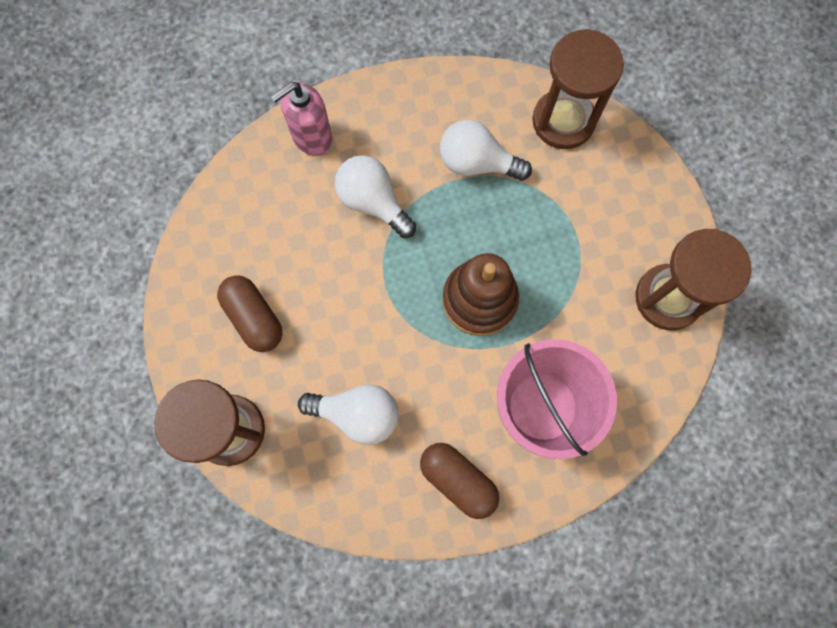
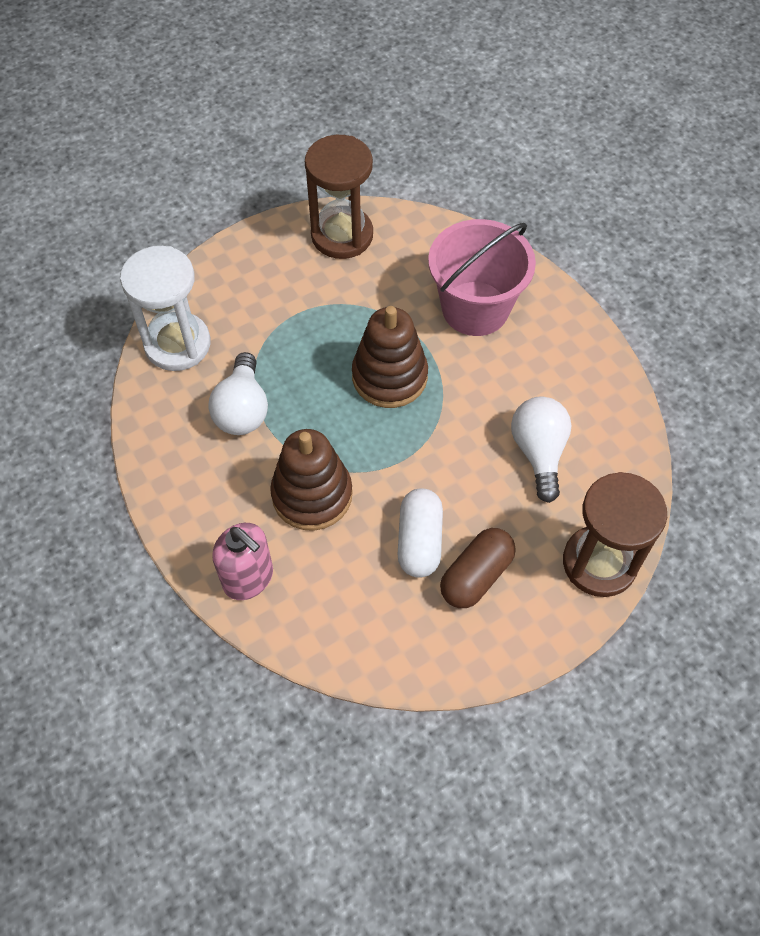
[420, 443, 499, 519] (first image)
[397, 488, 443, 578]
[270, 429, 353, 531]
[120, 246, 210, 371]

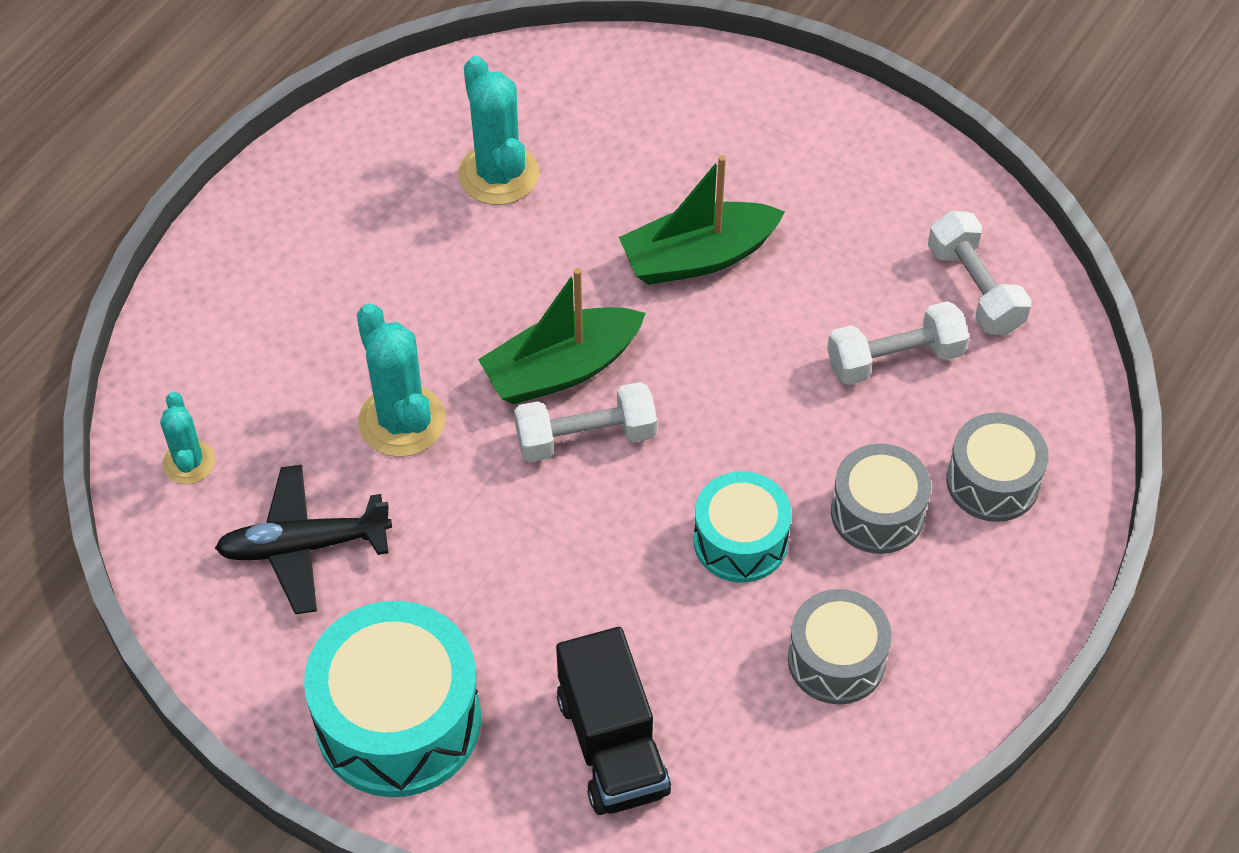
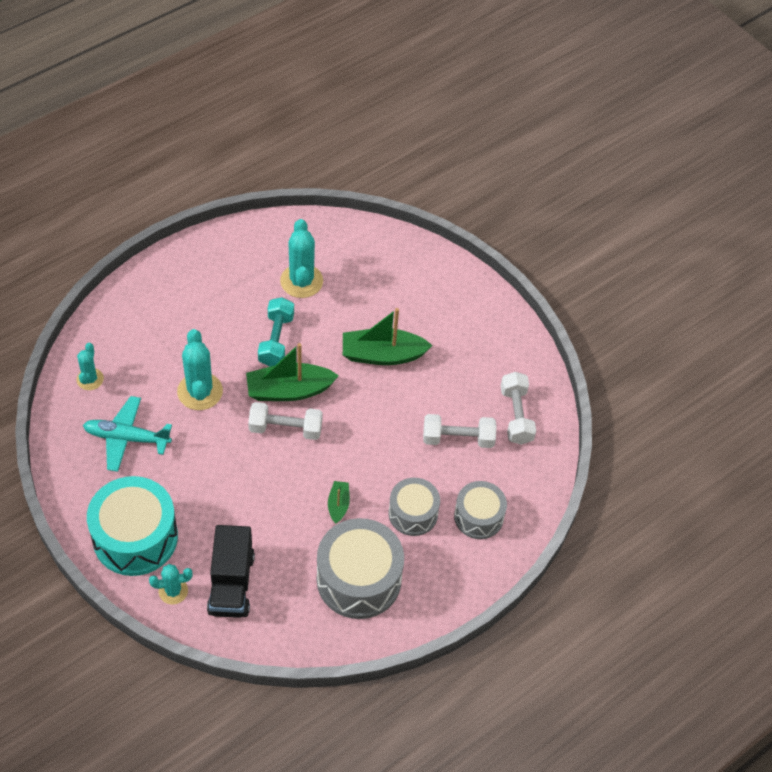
[149, 564, 193, 604]
[258, 297, 294, 367]
[328, 481, 350, 524]
[83, 396, 172, 472]
[317, 518, 404, 619]

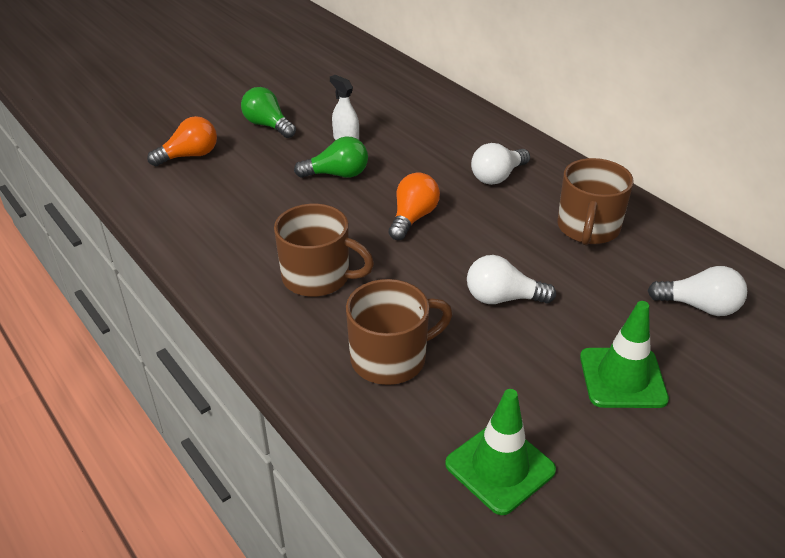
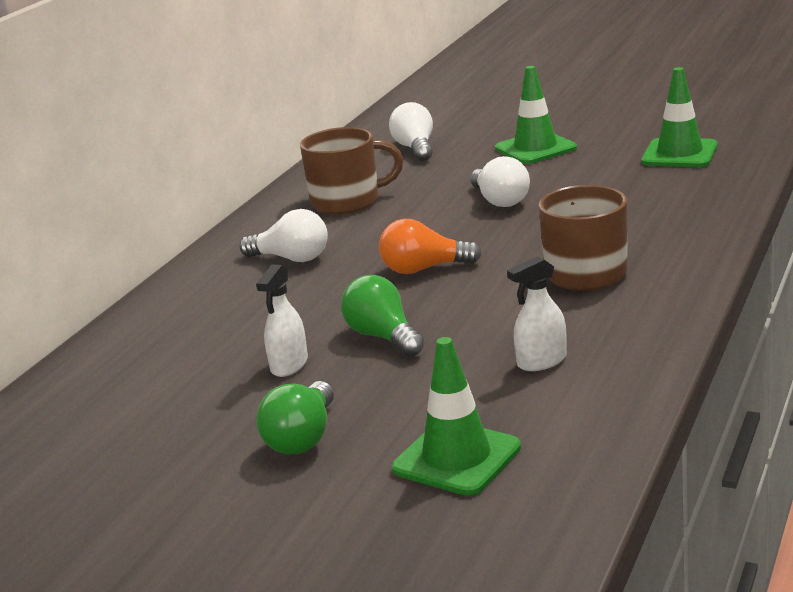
[346, 279, 453, 385] (first image)
[507, 256, 567, 371]
[392, 337, 521, 496]

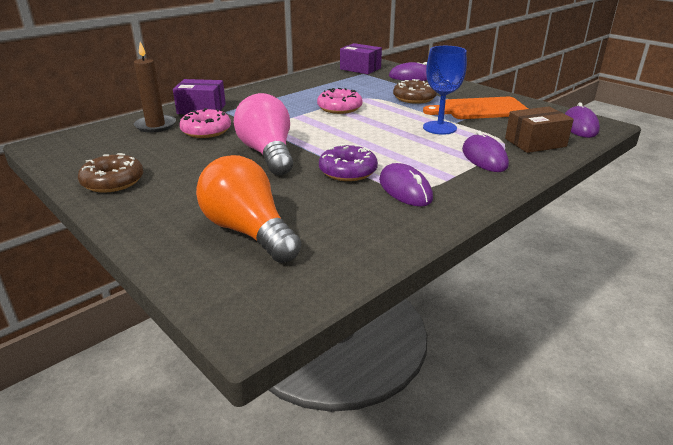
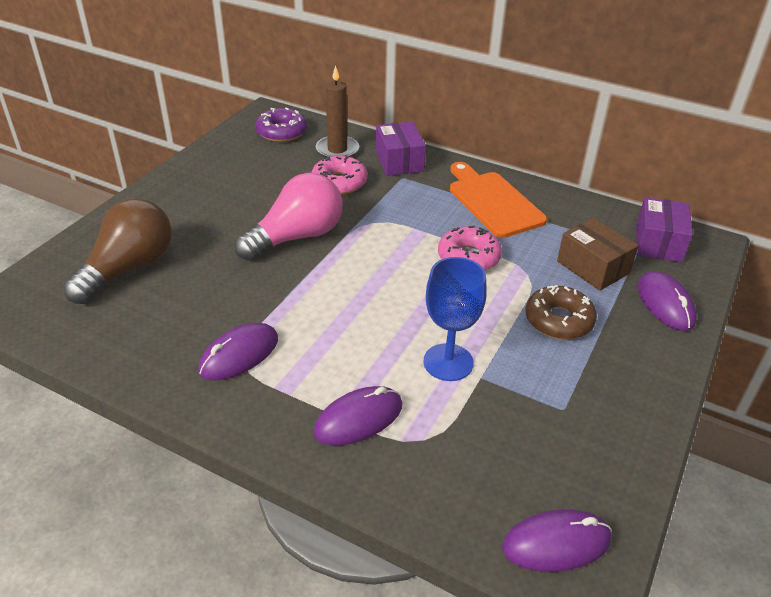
[78, 153, 143, 193] (first image)
[255, 108, 307, 142]
[450, 162, 547, 238]
[557, 218, 638, 291]
[63, 198, 172, 304]

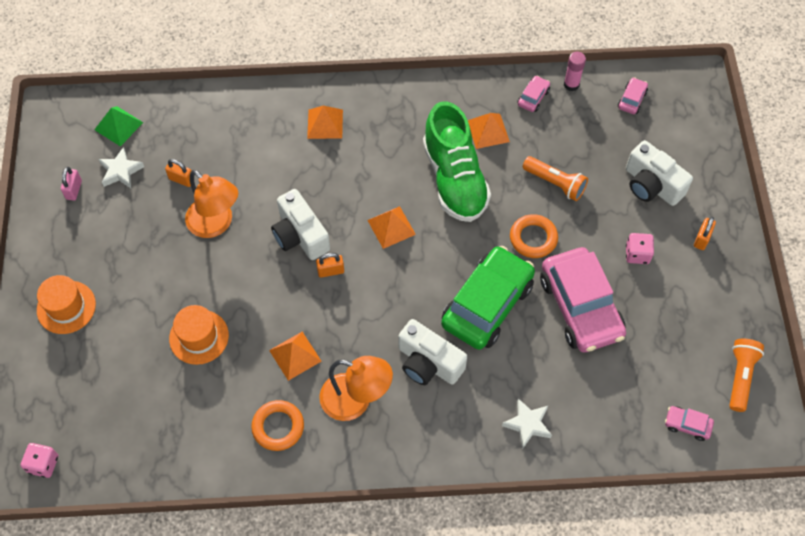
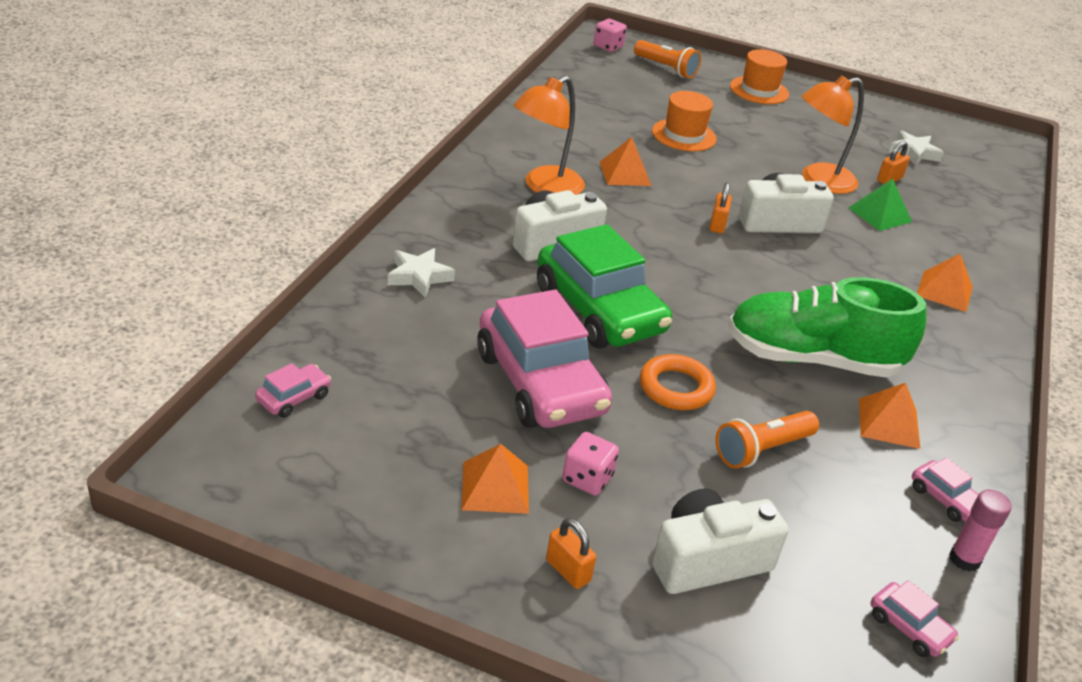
[61, 167, 82, 201] (first image)
[251, 400, 304, 451] (first image)
[848, 179, 912, 231]
[462, 444, 529, 514]
[634, 40, 701, 78]
[477, 290, 612, 428]

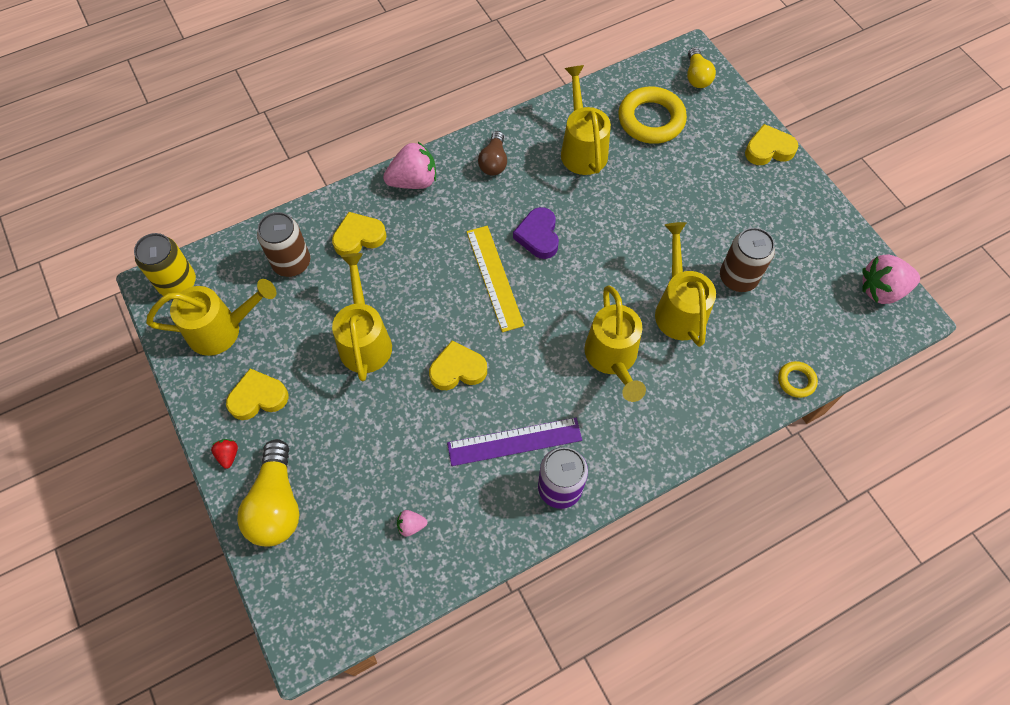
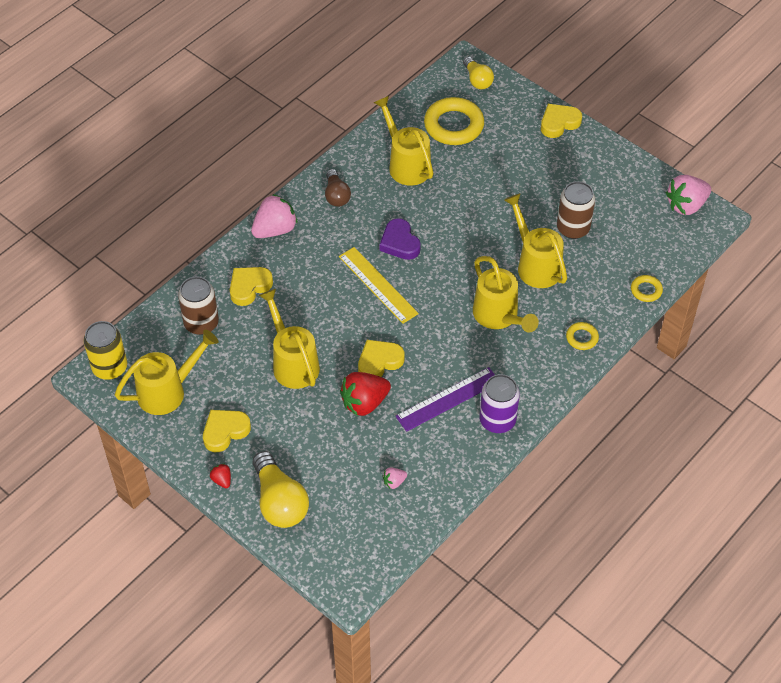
[340, 372, 391, 416]
[566, 322, 599, 350]

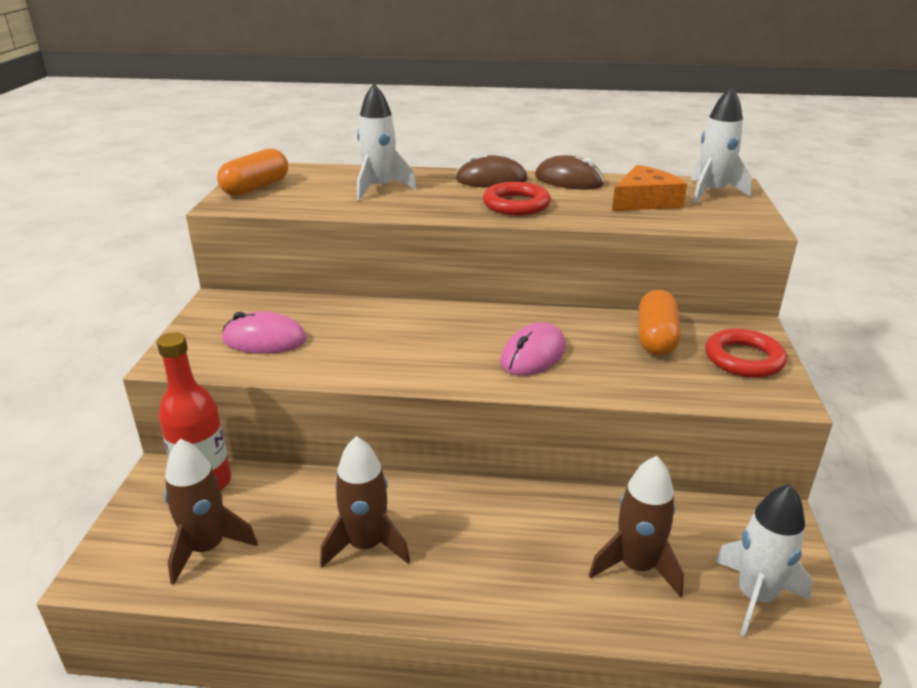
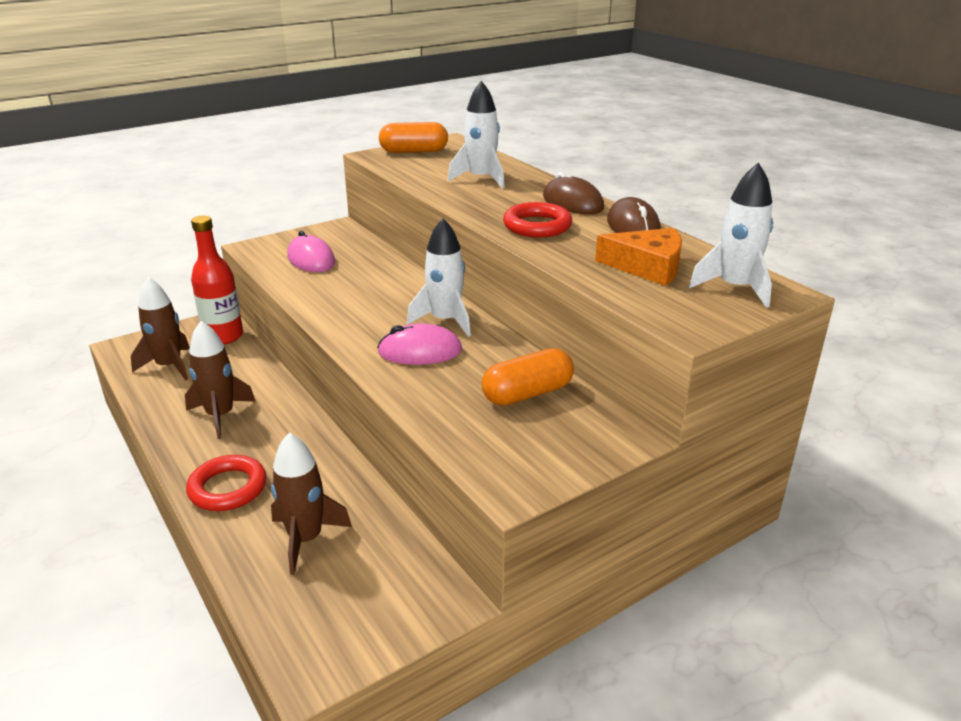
[186, 455, 267, 511]
[407, 218, 471, 336]

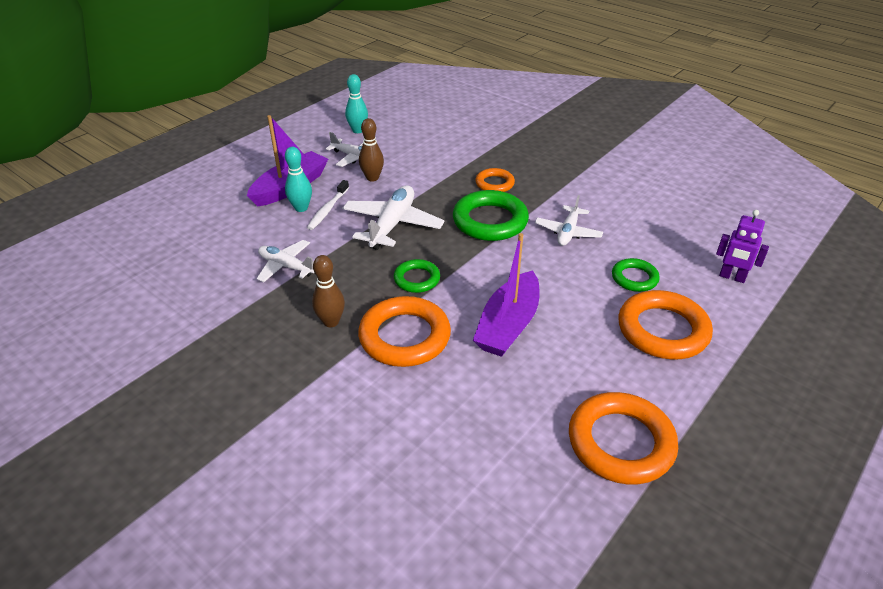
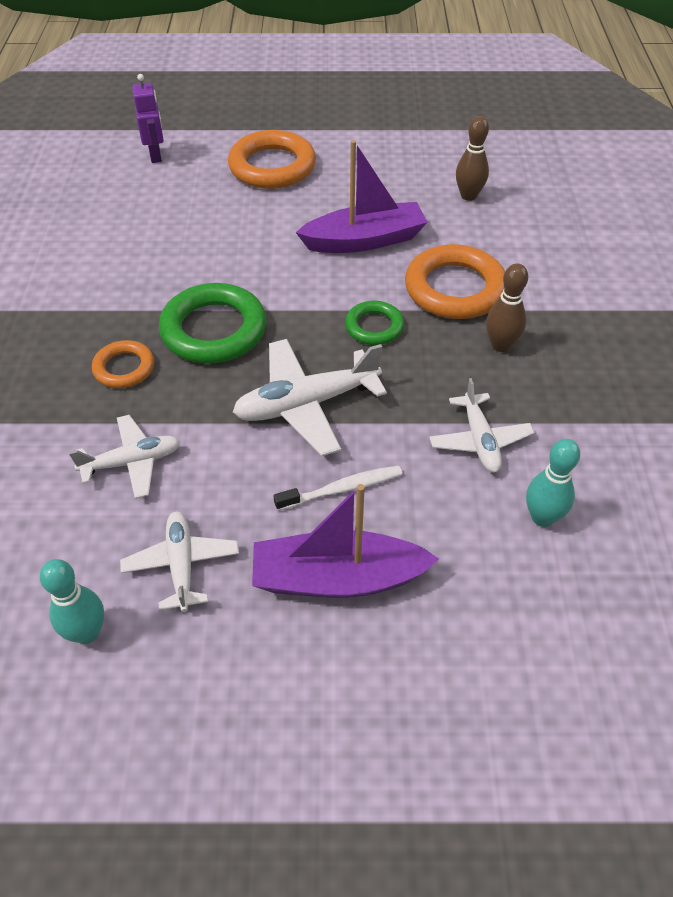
[569, 392, 678, 485] (first image)
[612, 258, 660, 292] (first image)
[526, 439, 580, 527]
[456, 116, 489, 201]
[69, 415, 180, 499]

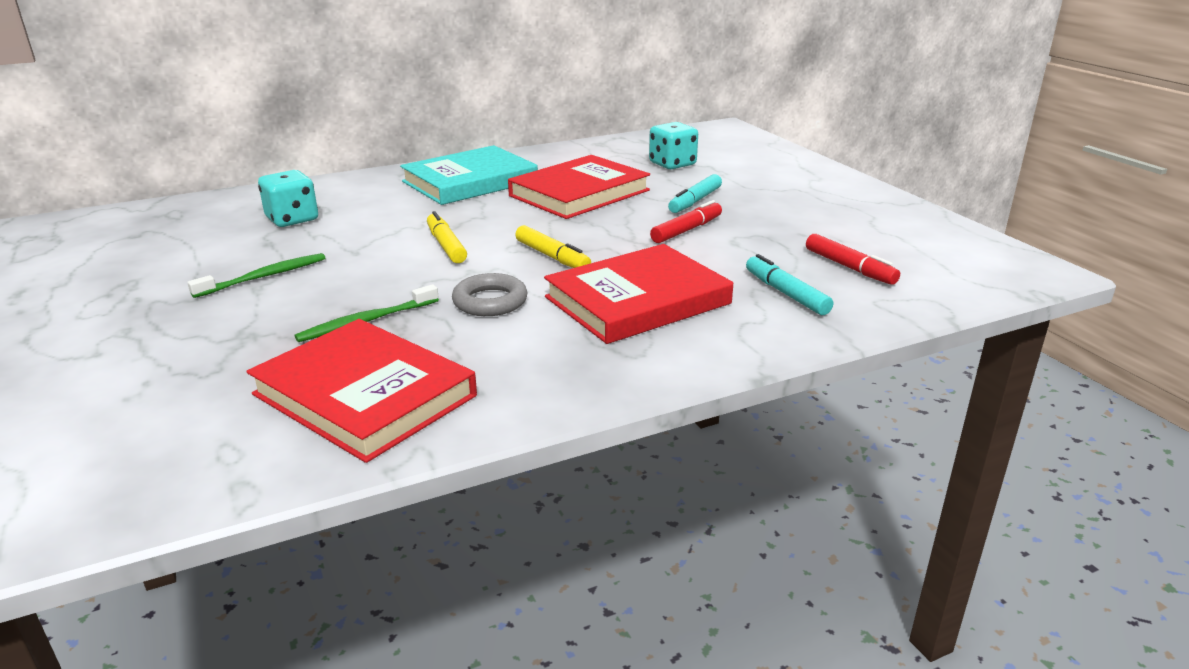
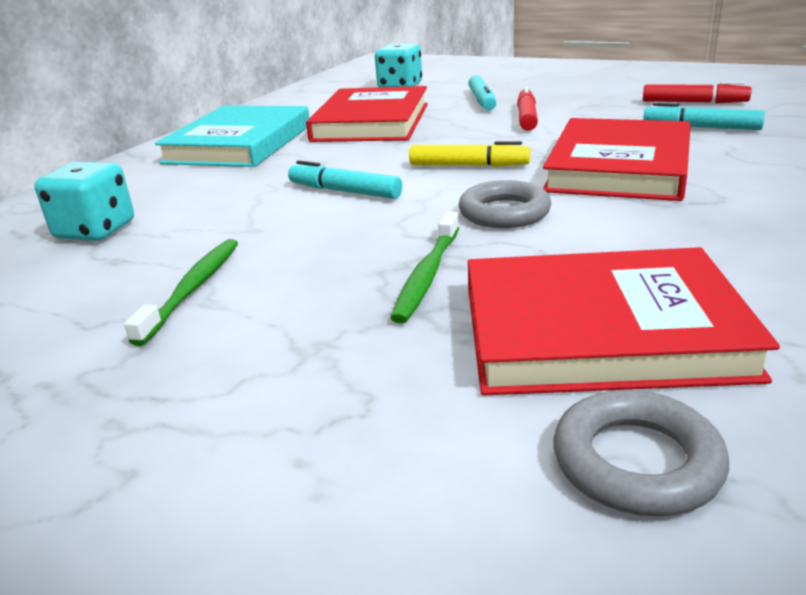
[553, 390, 729, 517]
[288, 160, 402, 199]

